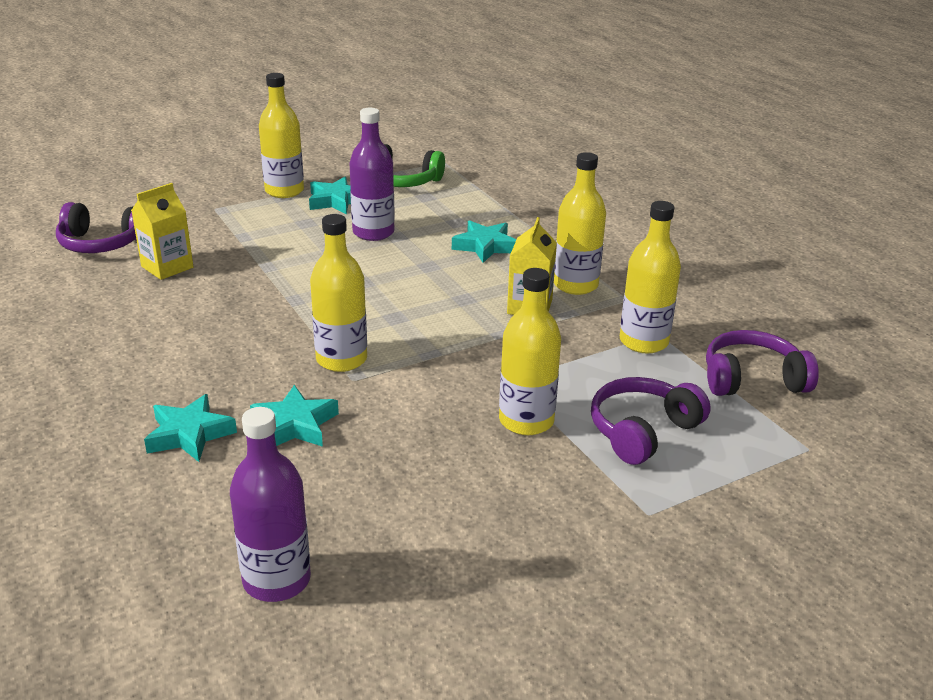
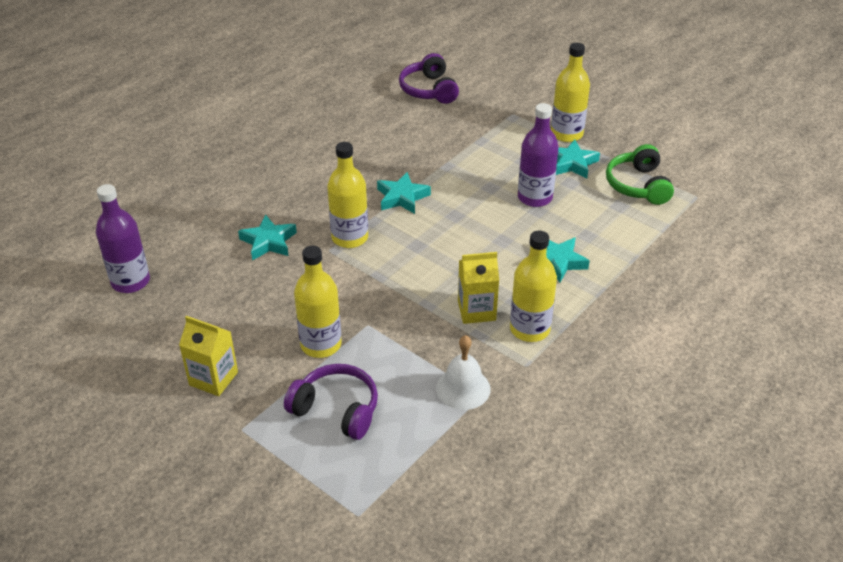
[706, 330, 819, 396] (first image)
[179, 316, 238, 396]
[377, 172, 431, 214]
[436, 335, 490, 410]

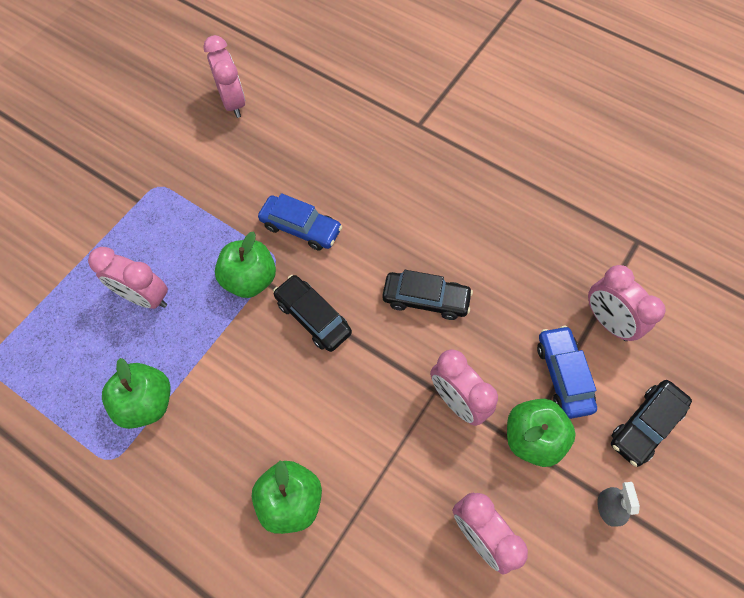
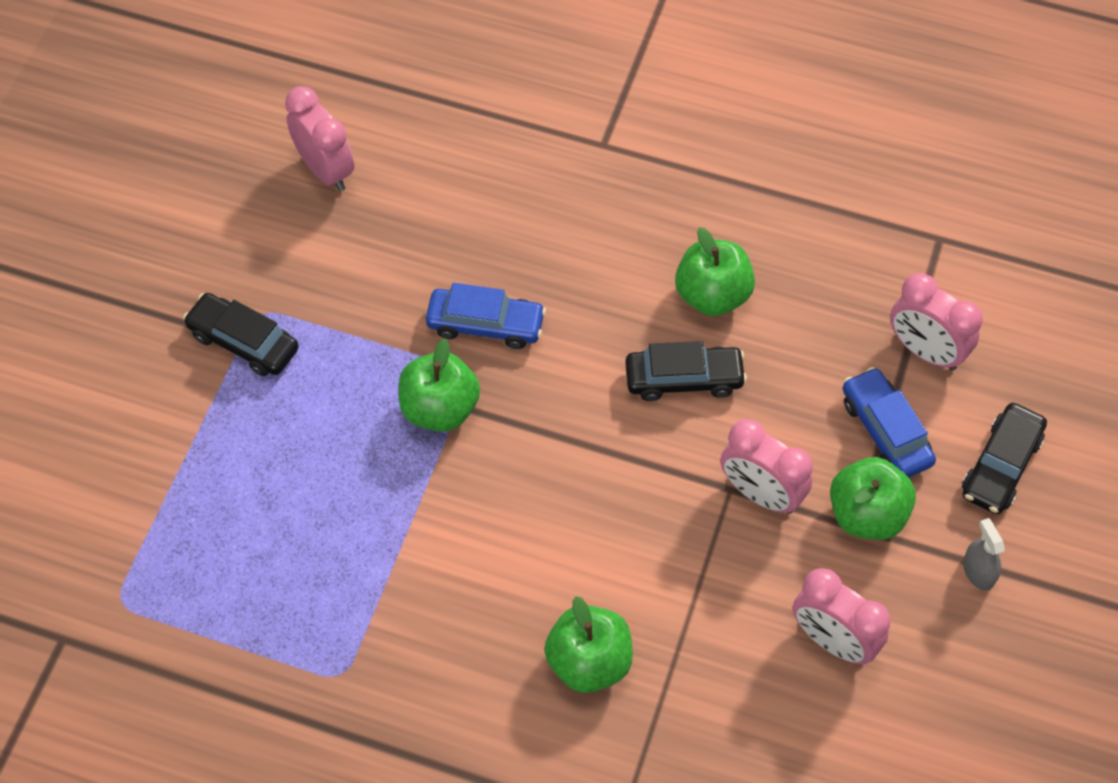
[88, 247, 168, 309] (first image)
[675, 227, 755, 316]
[183, 293, 299, 376]

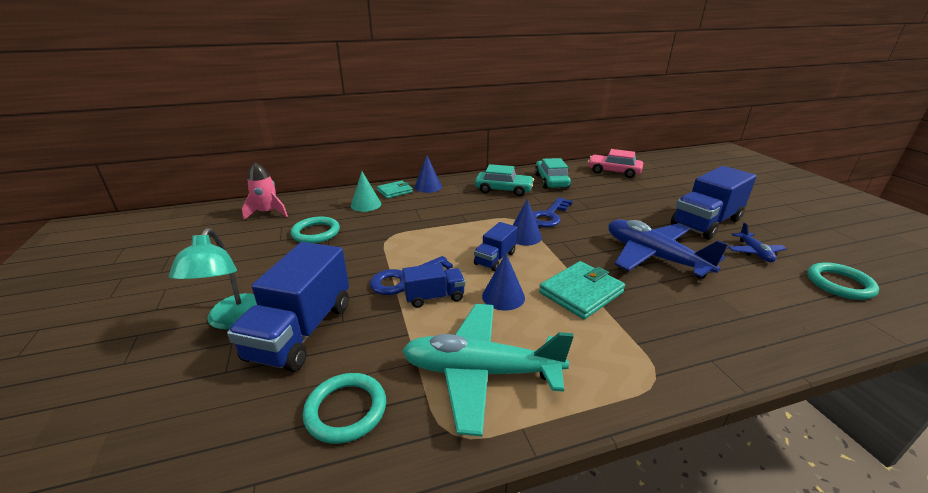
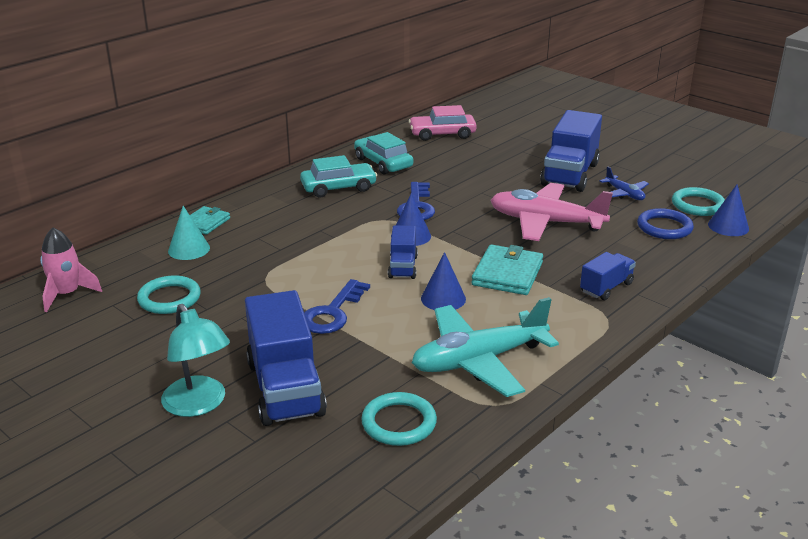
[637, 208, 694, 239]
[580, 252, 636, 300]
[708, 185, 749, 236]
[490, 183, 613, 241]

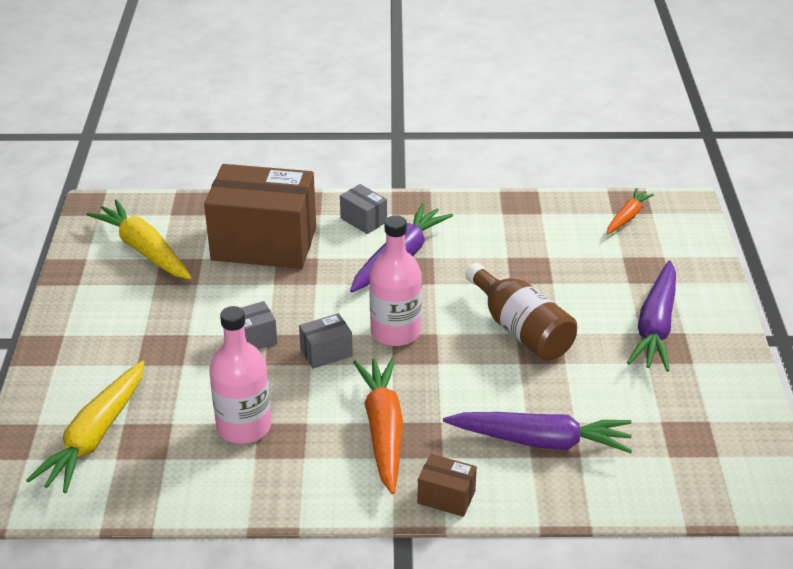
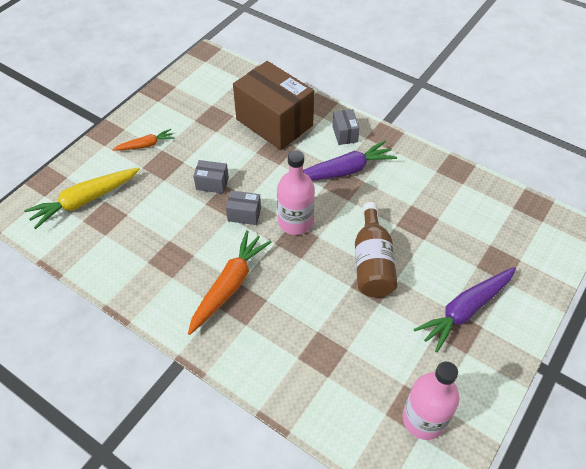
[86, 199, 192, 279] (first image)
[417, 454, 477, 517] (first image)
[443, 412, 632, 453] (first image)
[403, 361, 460, 440]
[112, 129, 175, 151]

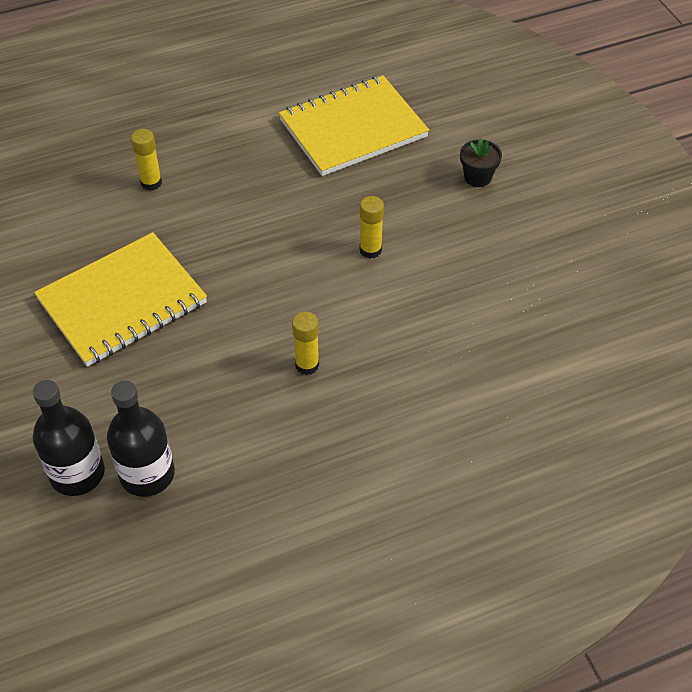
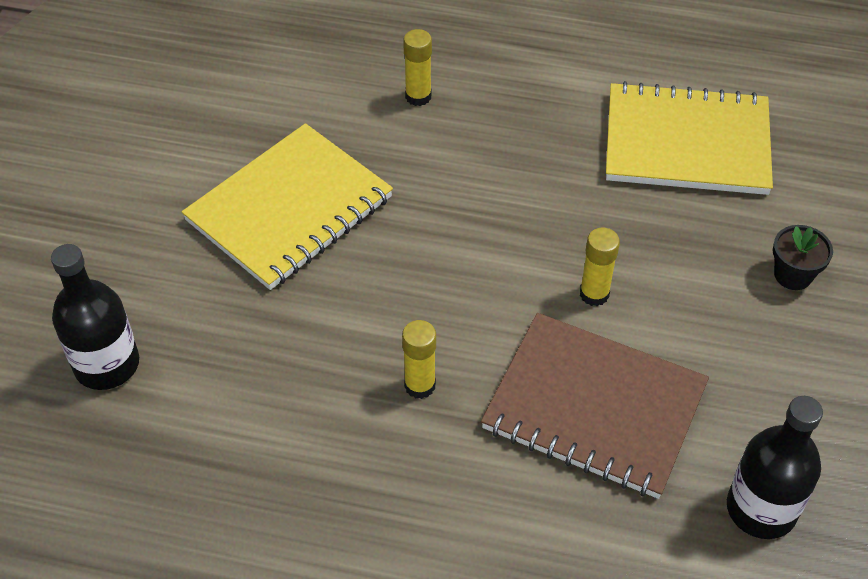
[481, 313, 709, 499]
[727, 396, 823, 539]
[182, 123, 393, 290]

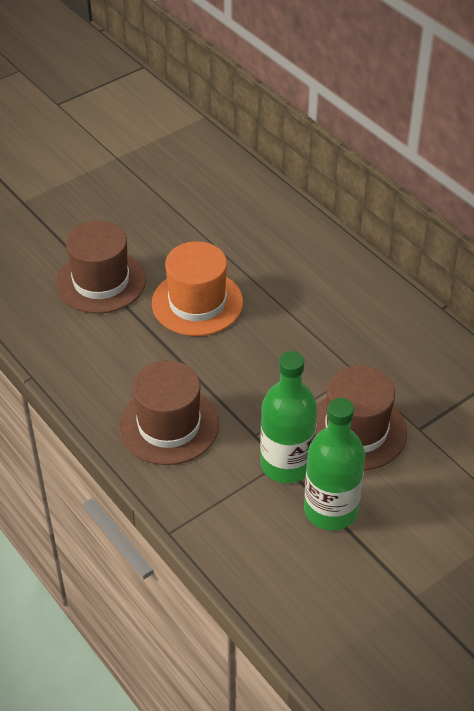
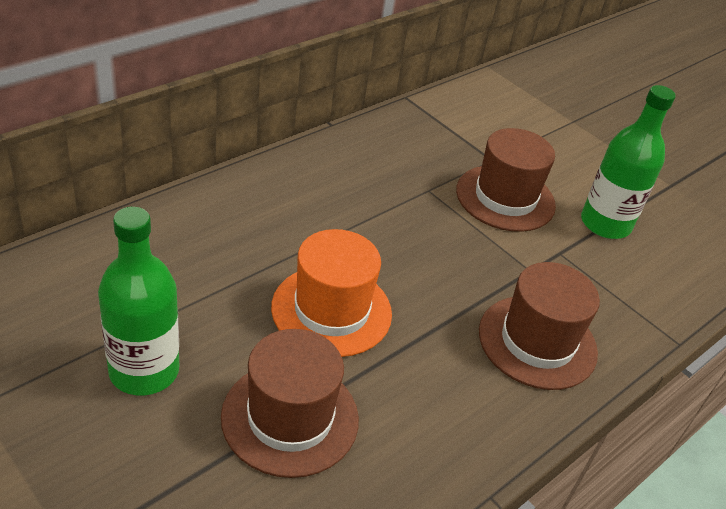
[98, 207, 179, 396]

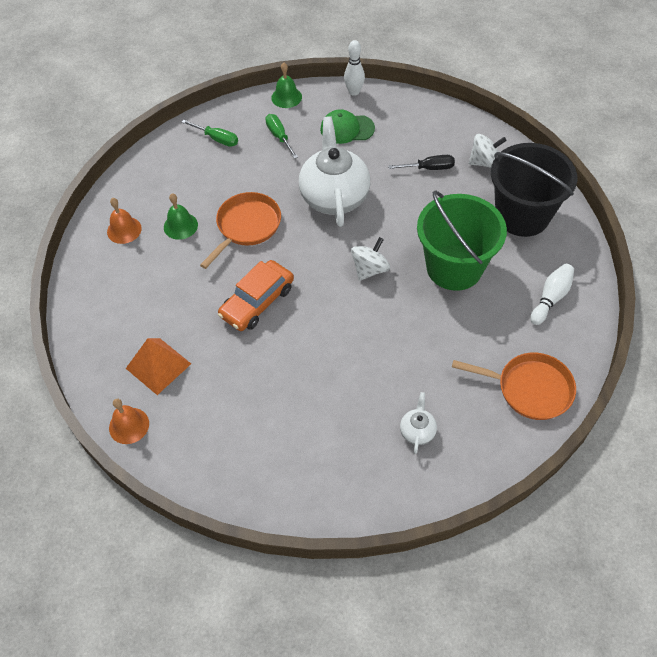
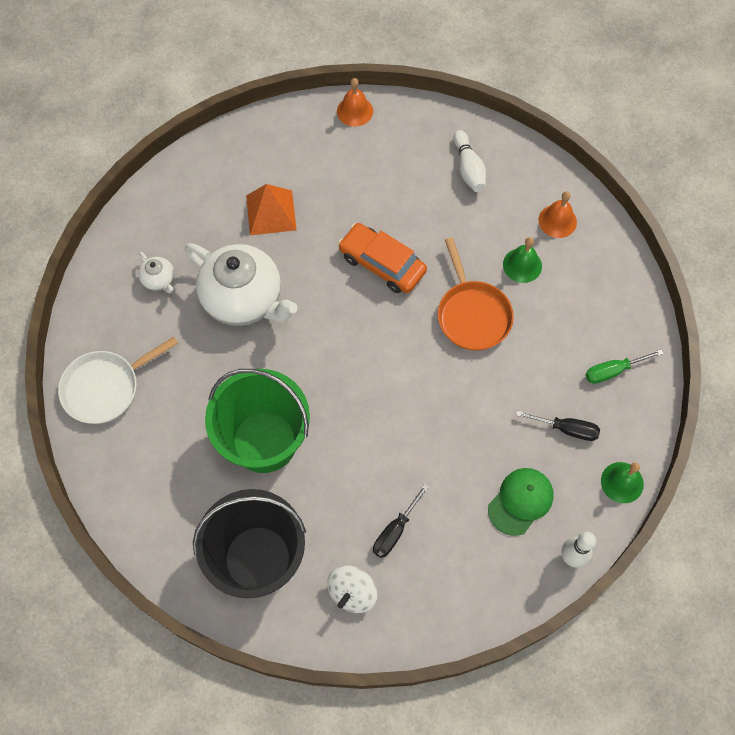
[351, 237, 390, 281] (first image)
[246, 184, 297, 235]
[185, 243, 298, 326]
[454, 130, 486, 192]
[516, 411, 600, 441]
[58, 337, 178, 424]
[338, 223, 427, 293]

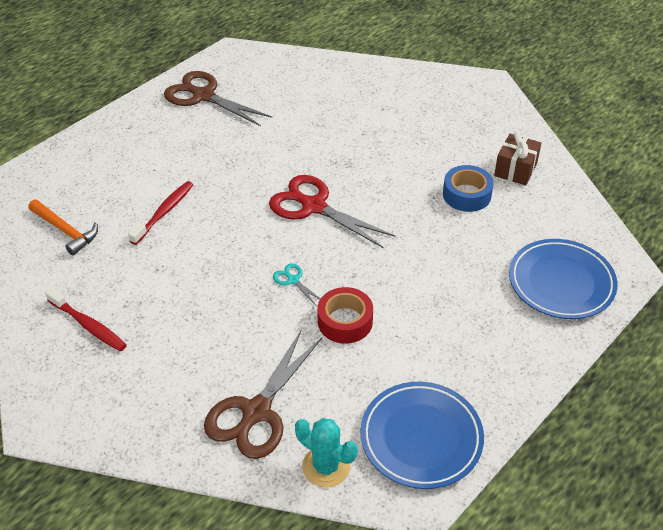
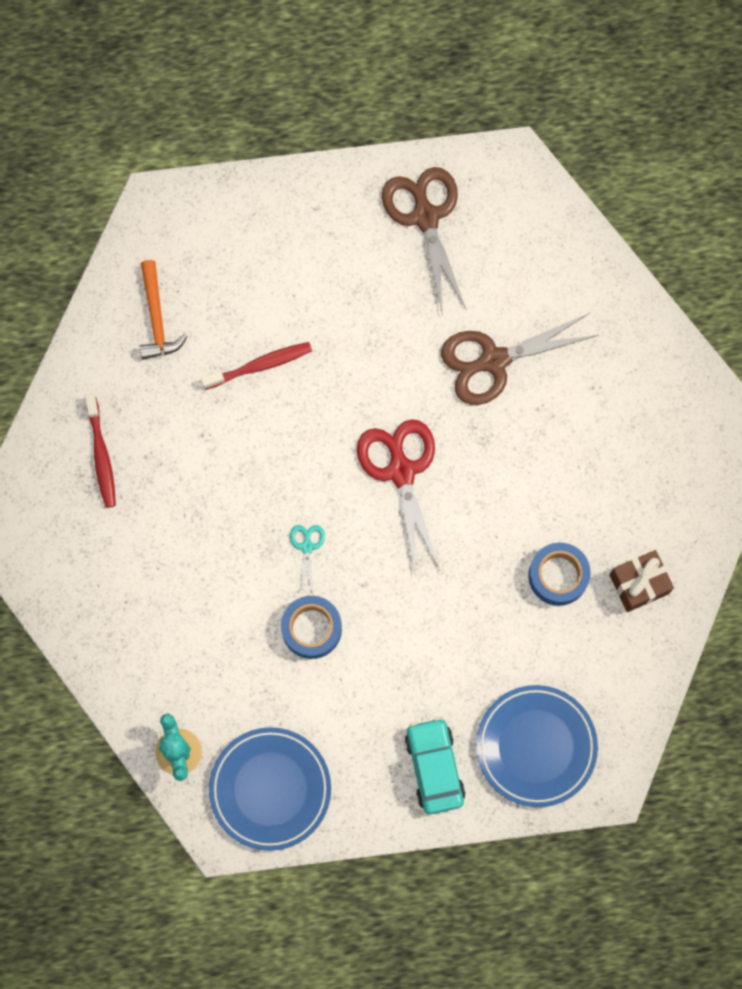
[405, 718, 466, 814]
[441, 314, 599, 405]
[281, 596, 342, 659]

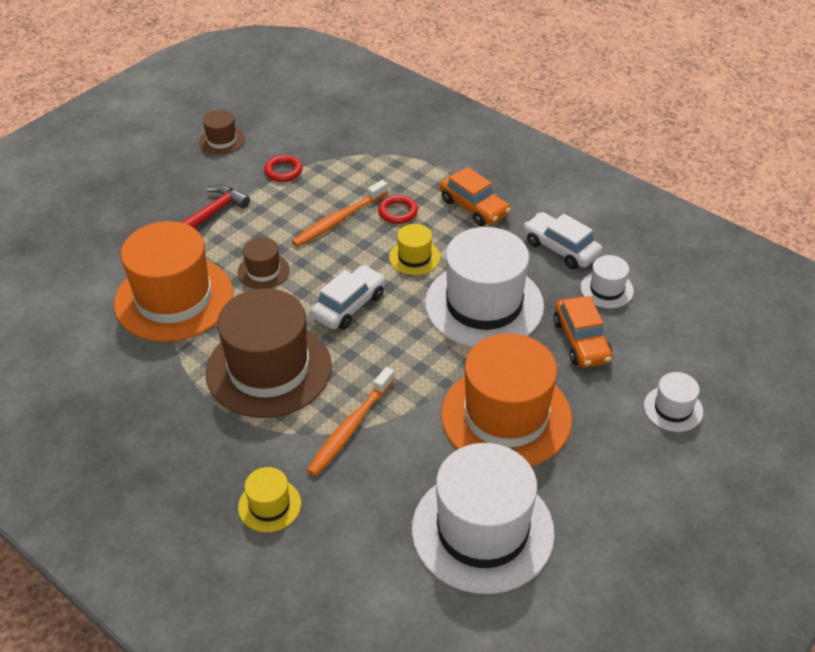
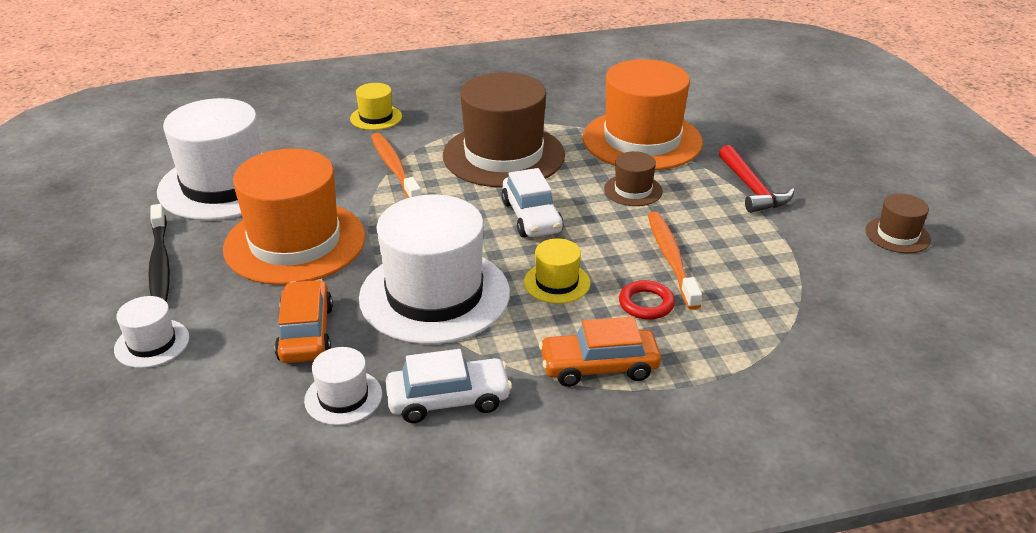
[264, 155, 303, 182] (first image)
[148, 204, 170, 302]
[275, 279, 333, 363]

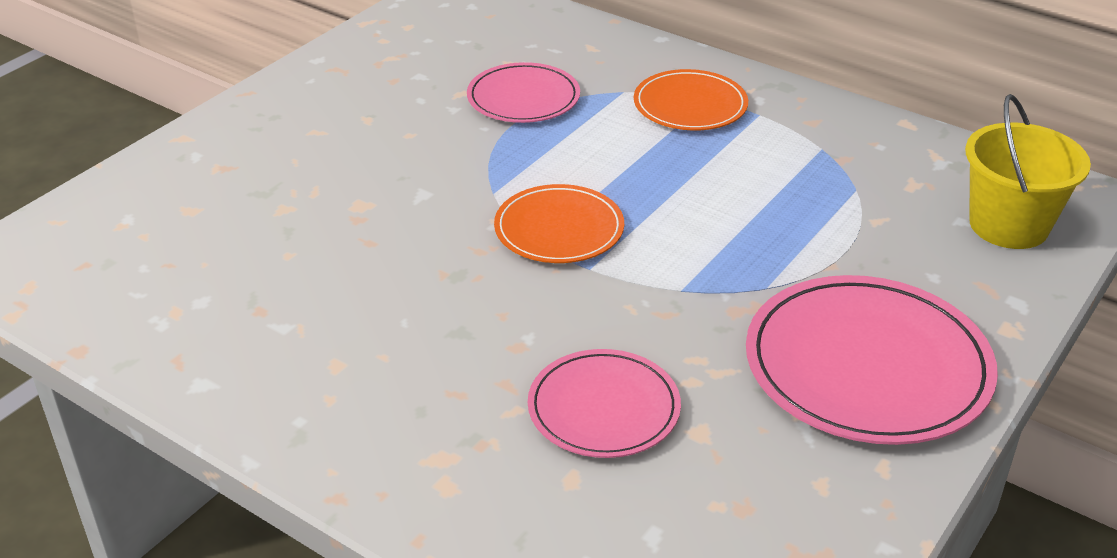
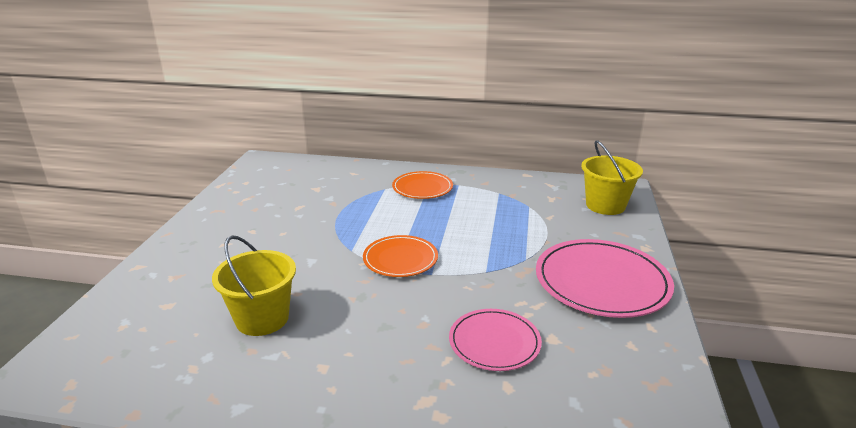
[467, 62, 580, 123] (first image)
[212, 235, 296, 336]

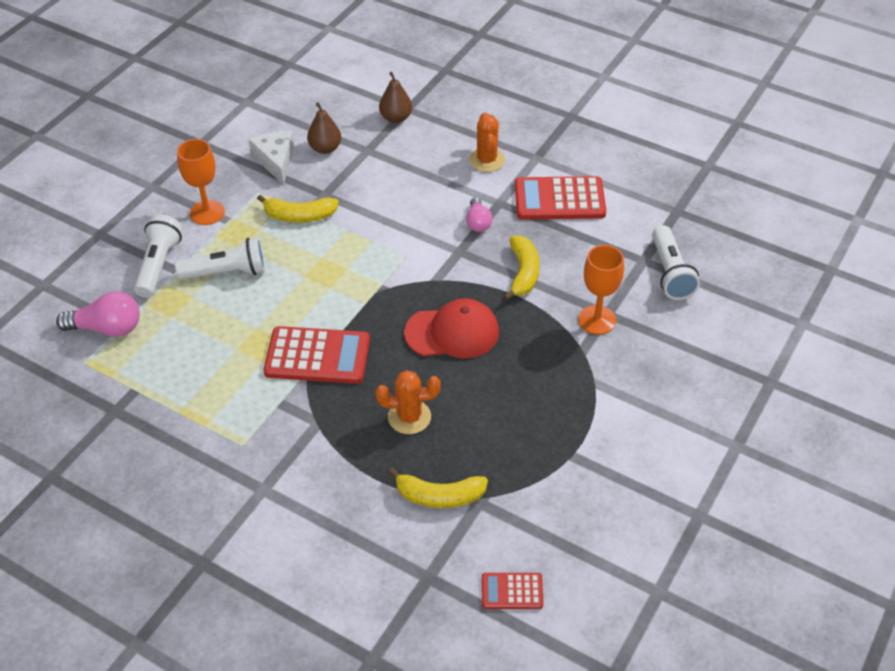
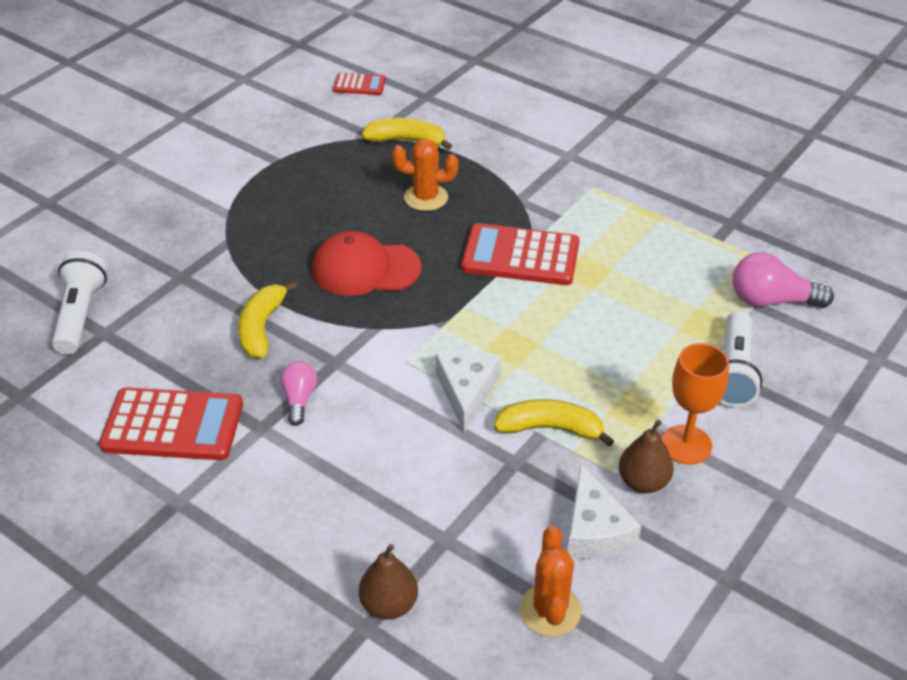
[175, 237, 266, 280] (first image)
[578, 245, 624, 335] (first image)
[436, 350, 501, 432]
[619, 420, 674, 493]
[519, 526, 582, 637]

